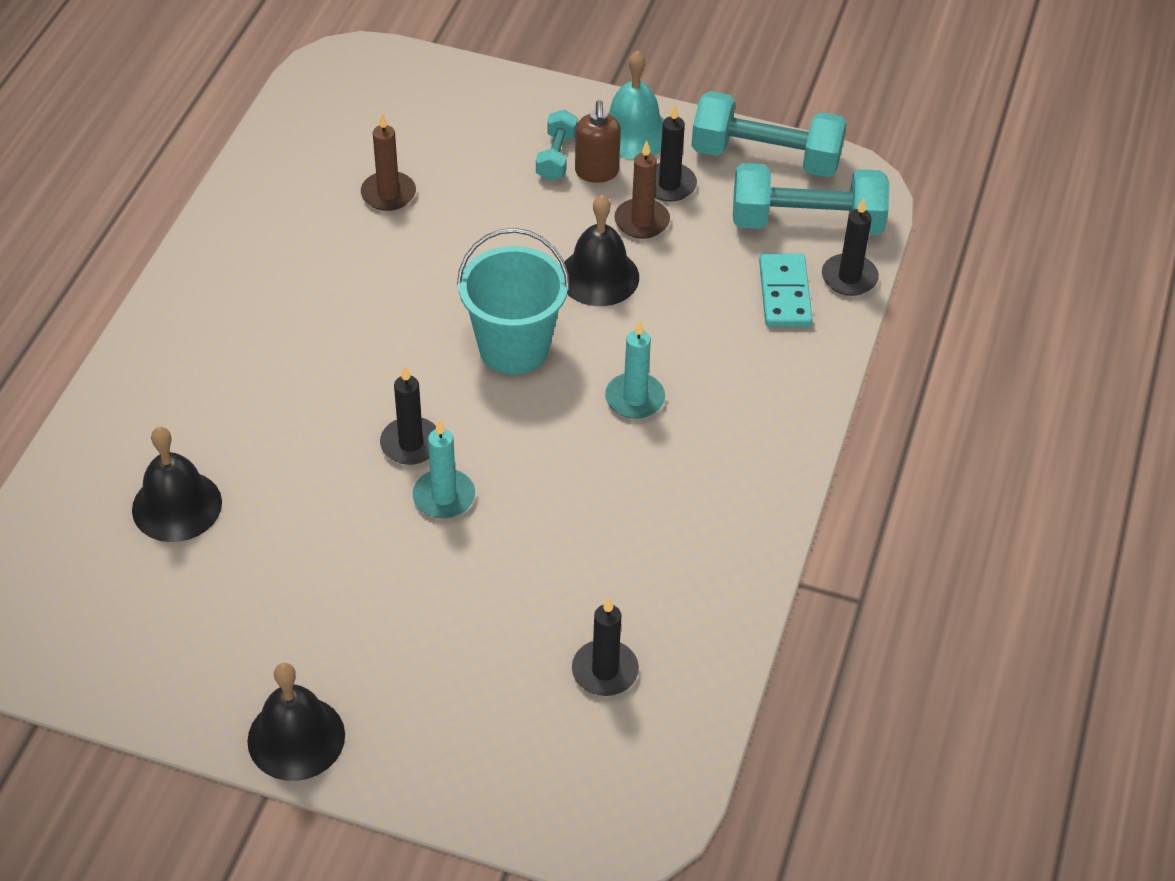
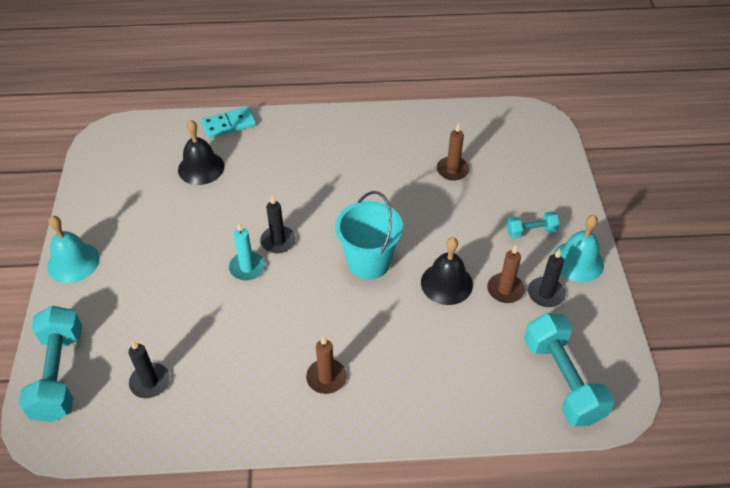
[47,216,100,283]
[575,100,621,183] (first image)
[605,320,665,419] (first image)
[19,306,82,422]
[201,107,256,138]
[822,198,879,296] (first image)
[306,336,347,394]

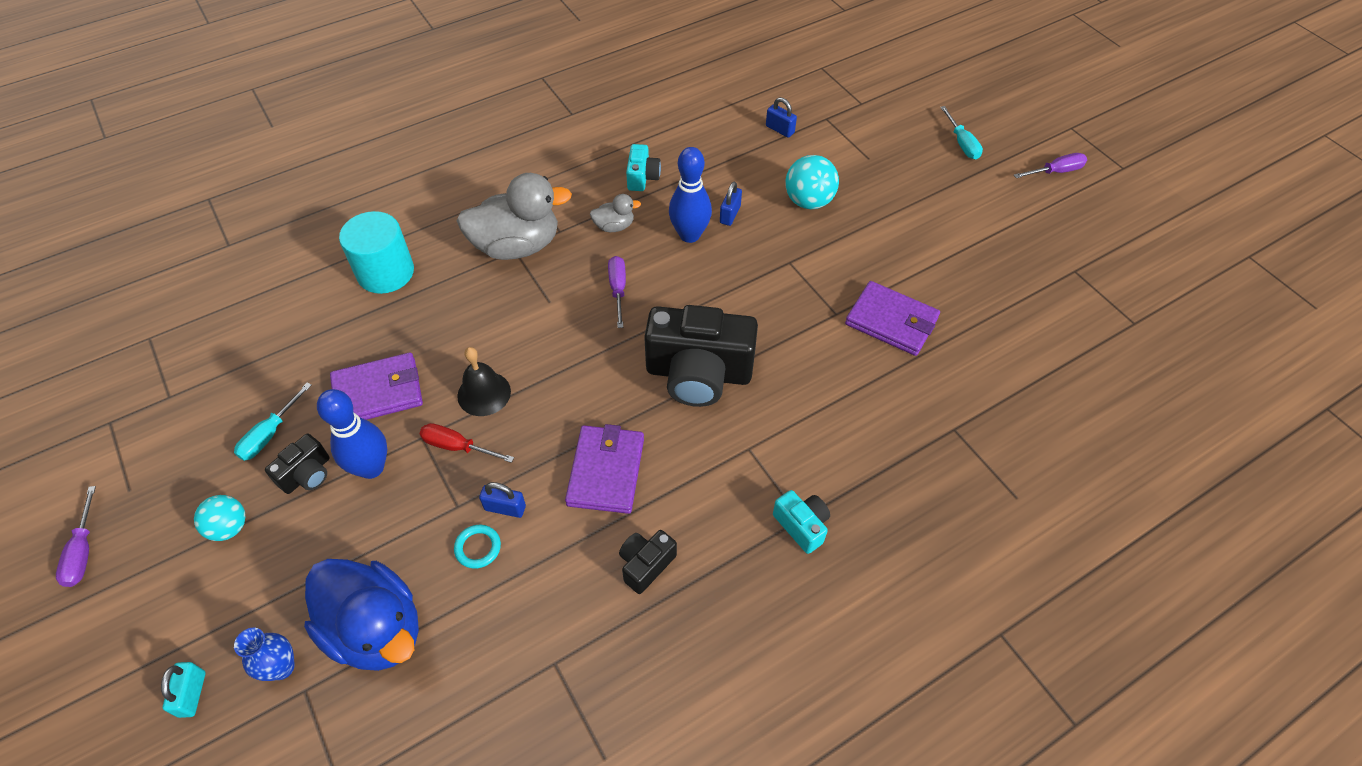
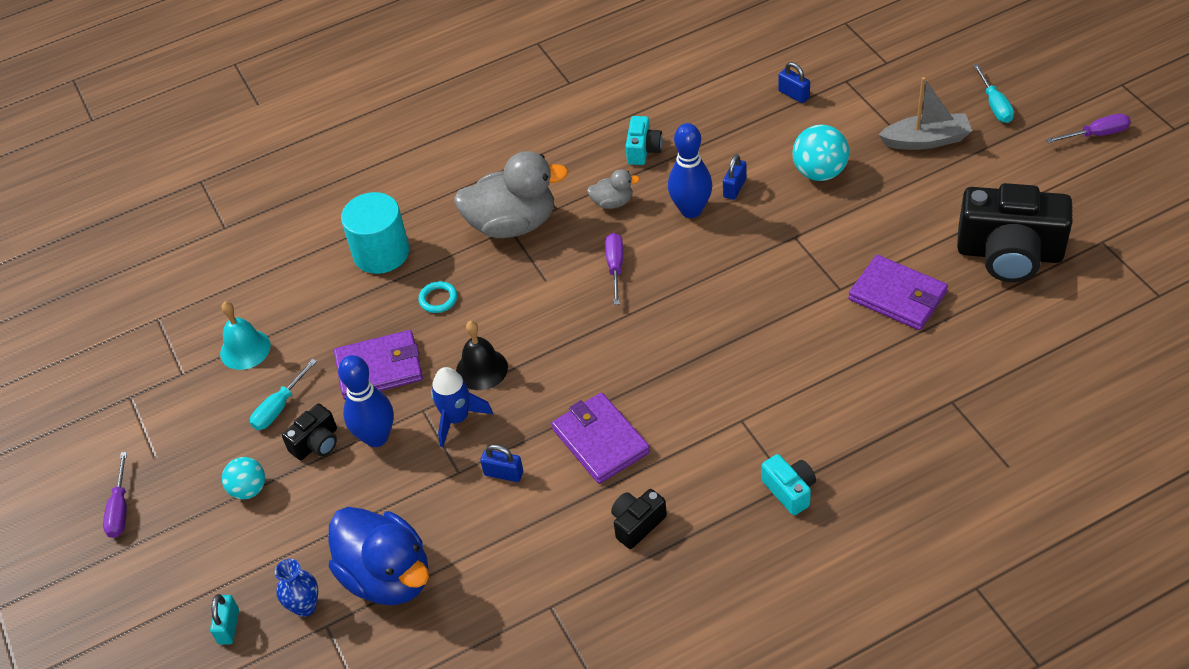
[431,367,493,447]
[418,281,457,313]
[552,393,650,484]
[957,183,1072,282]
[220,302,271,370]
[878,77,972,150]

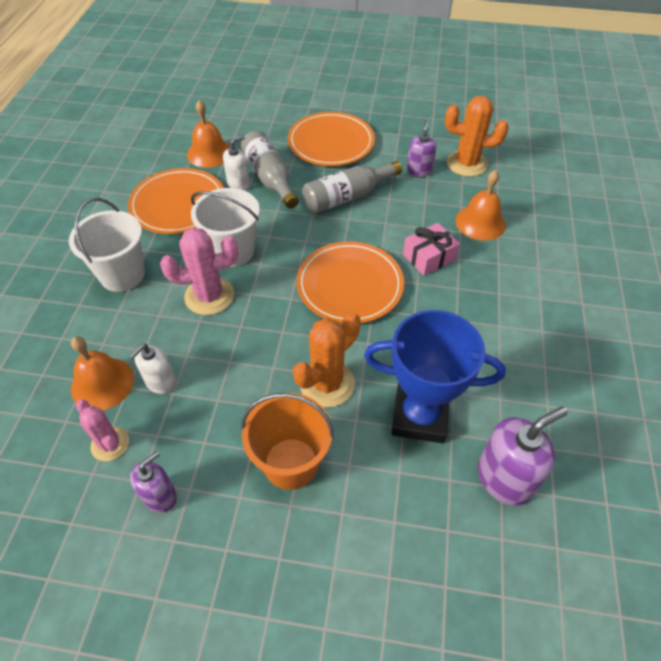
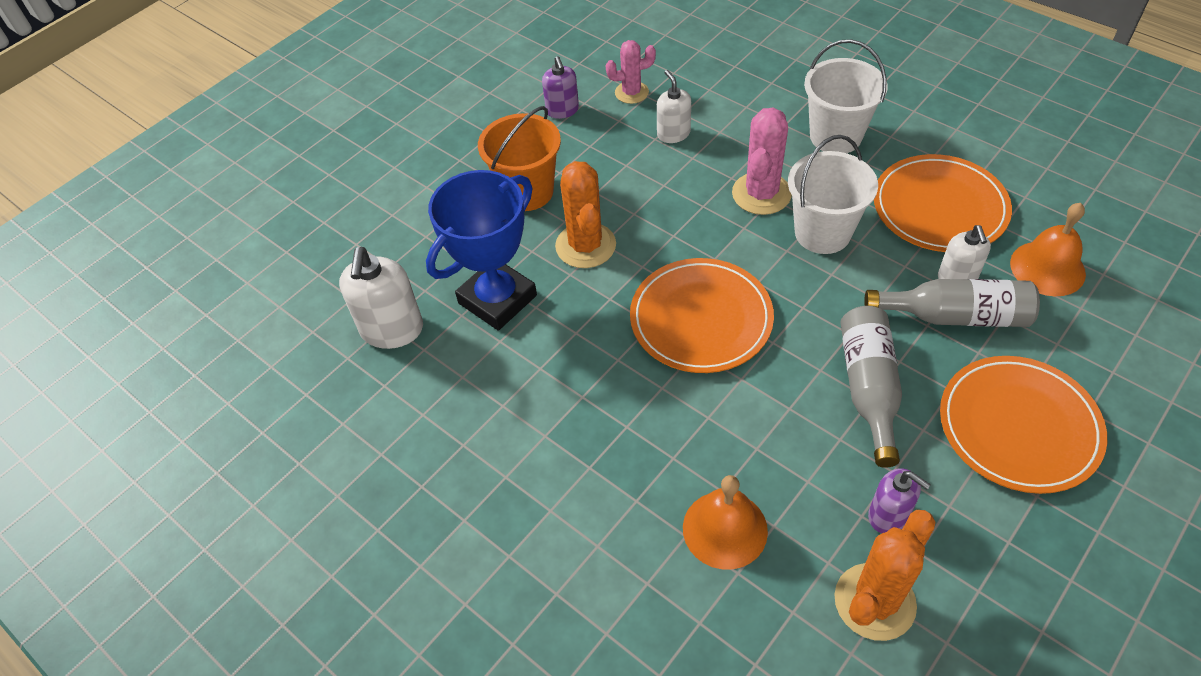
[71,336,134,410] (first image)
[403,223,460,276] (first image)
[339,247,423,349]

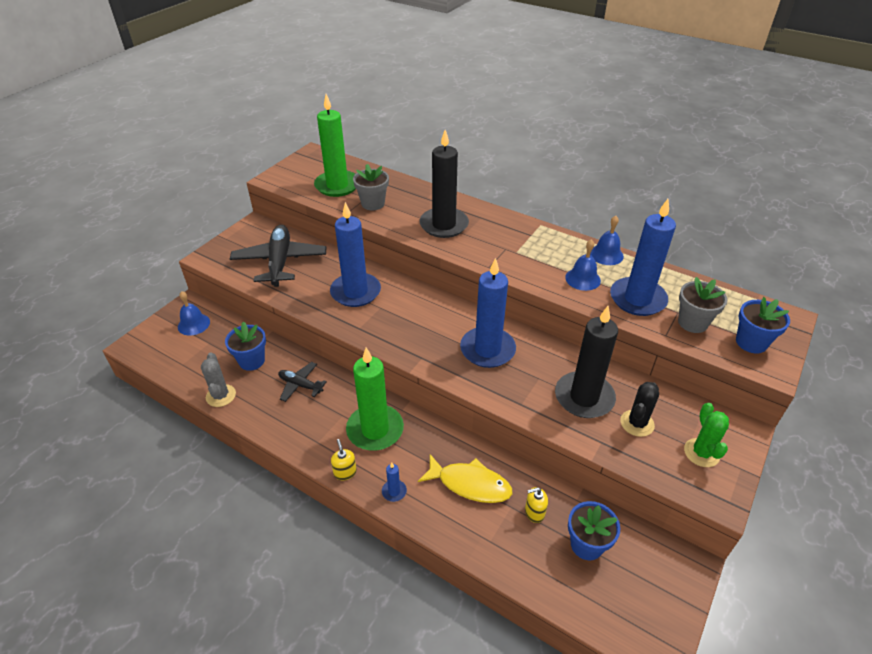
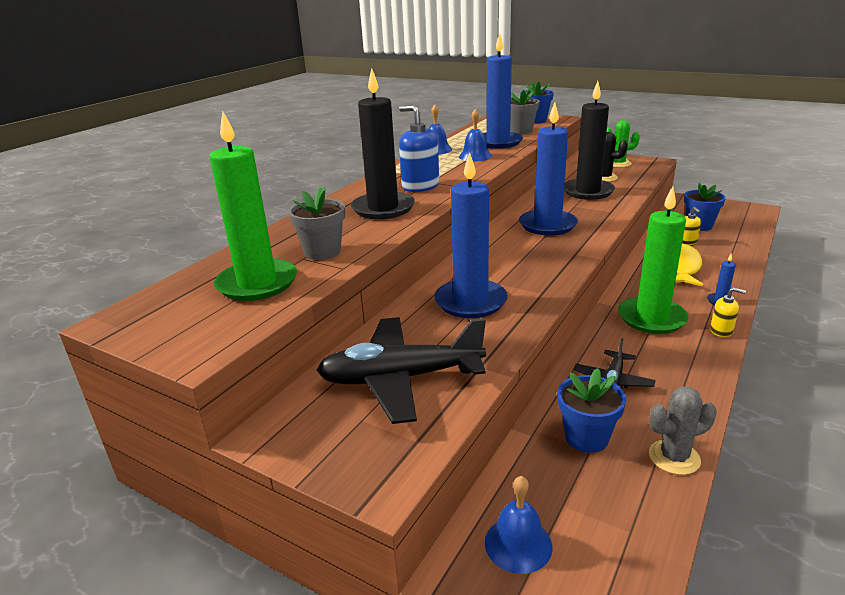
[710,287,746,337]
[399,105,439,192]

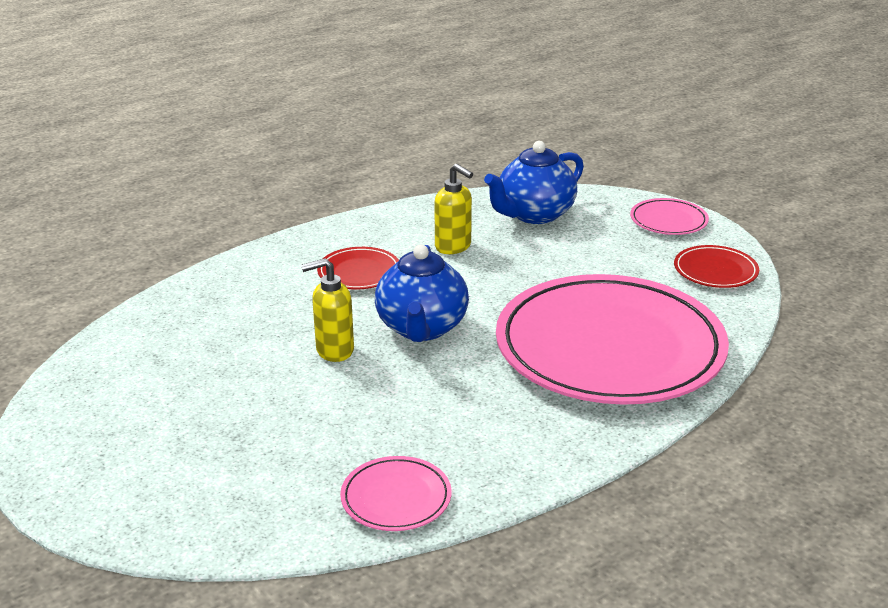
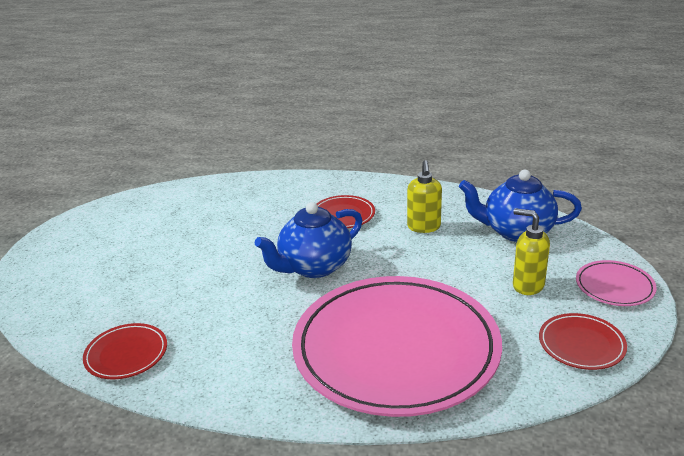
[513,208,550,295]
[83,323,167,380]

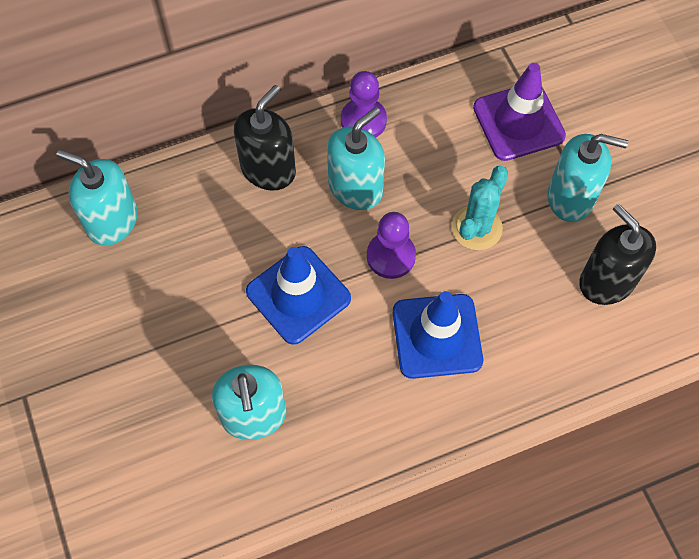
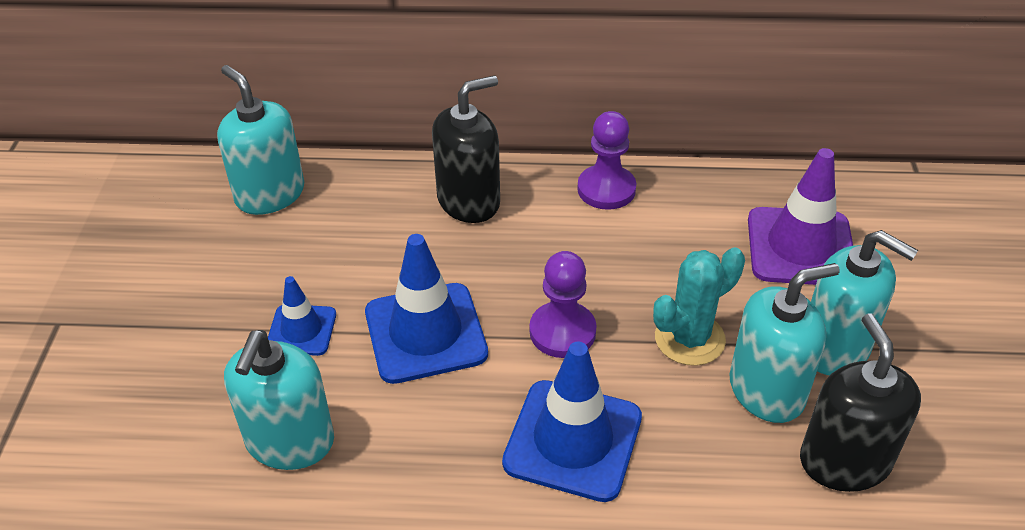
[729,263,840,423]
[268,276,336,356]

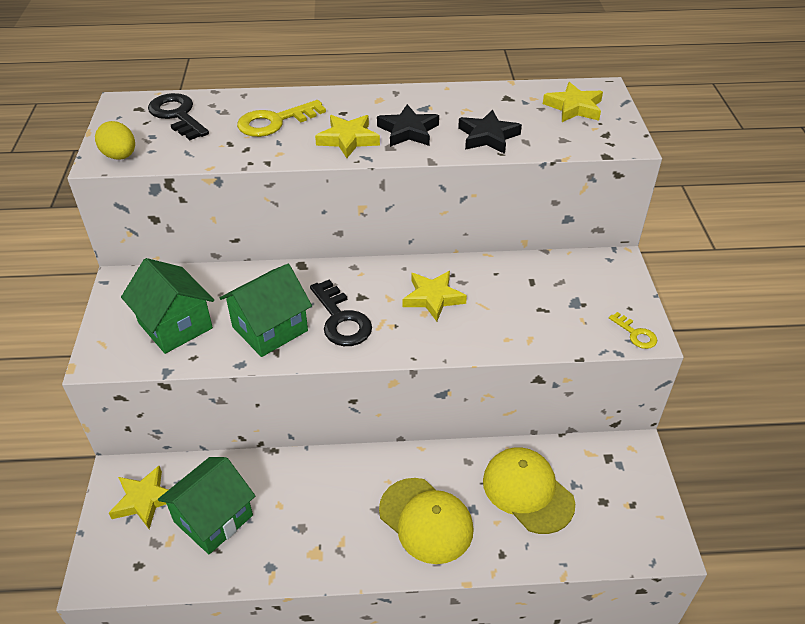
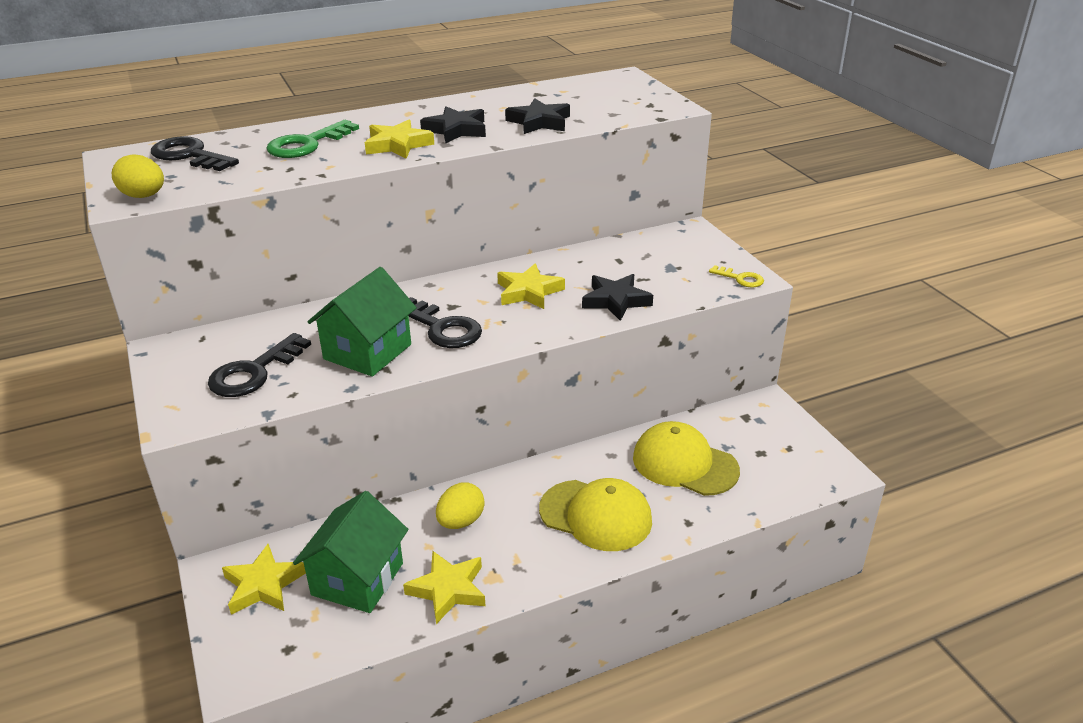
[208,333,311,397]
[266,120,359,158]
[403,551,486,624]
[436,483,485,529]
[582,274,653,321]

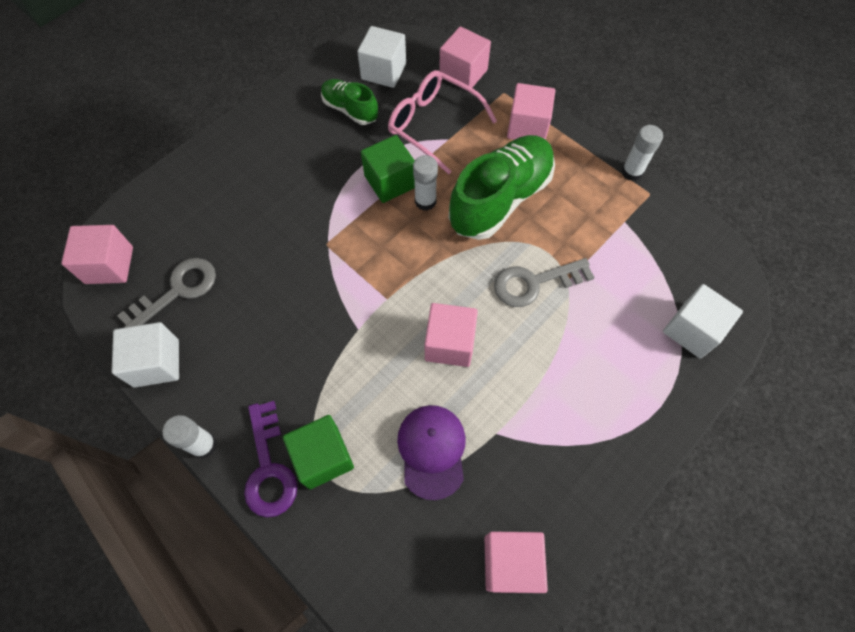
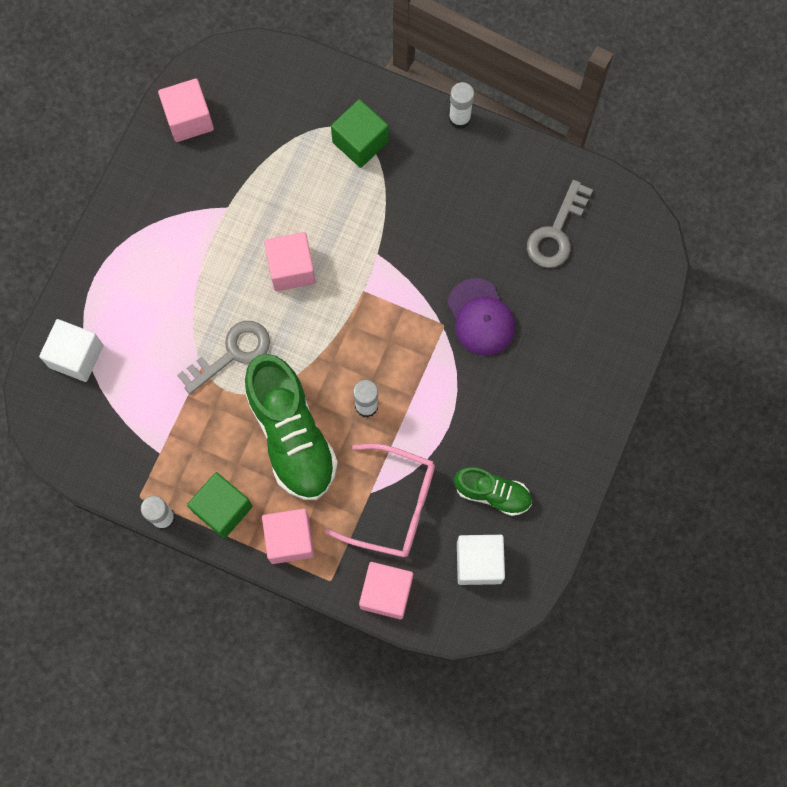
[61,225,133,284] (first image)
[112,322,179,388] (first image)
[244,401,297,517] (first image)
[187,472,253,539]
[447,278,515,355]
[245,354,338,500]

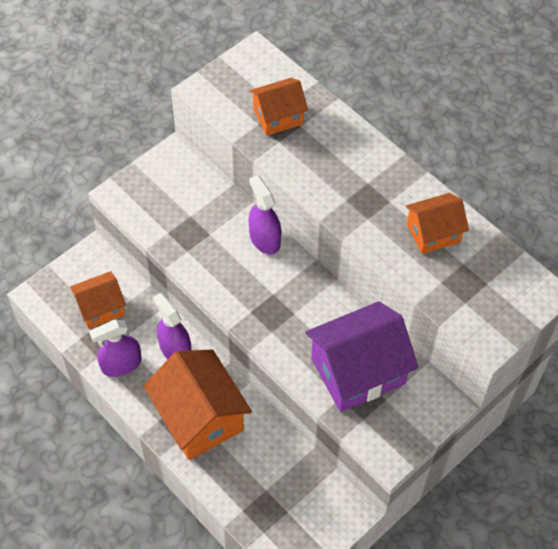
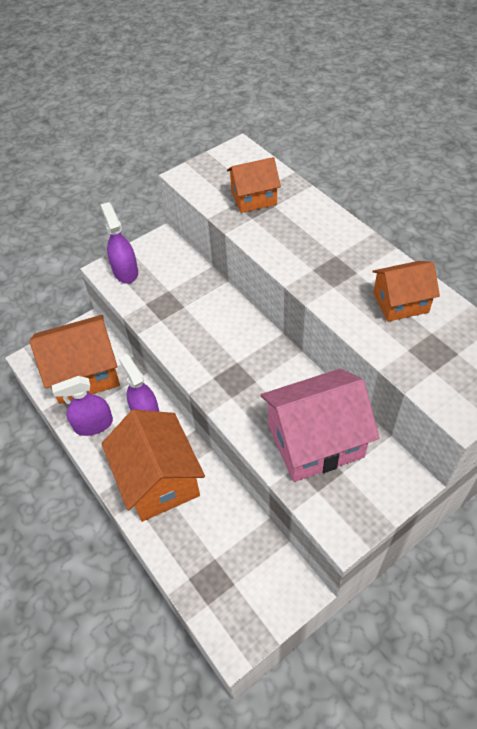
[29,315,120,404]
[101,202,138,284]
[261,369,380,482]

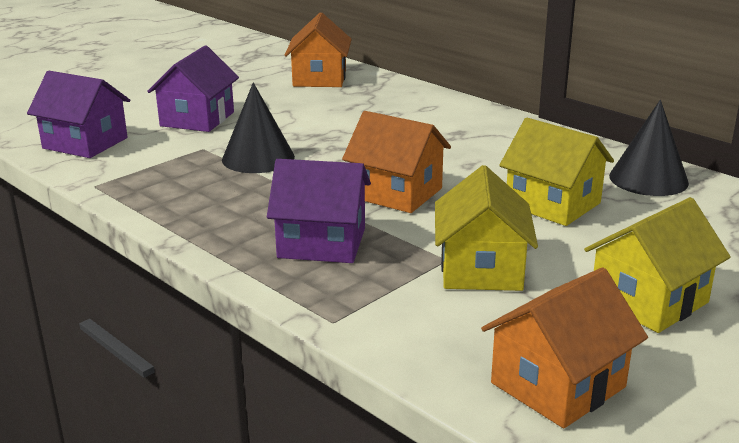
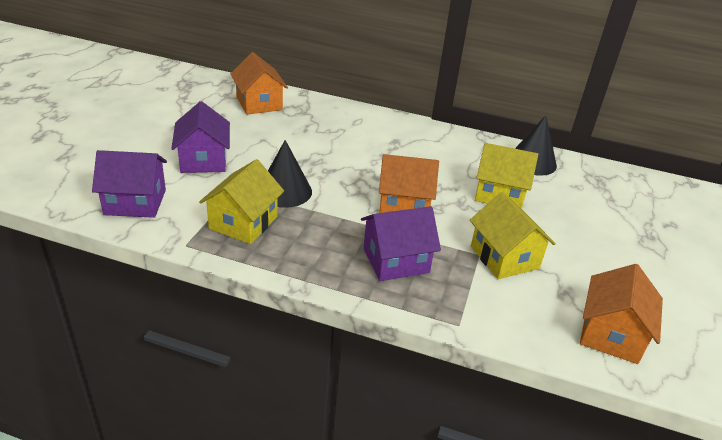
[199,159,284,244]

